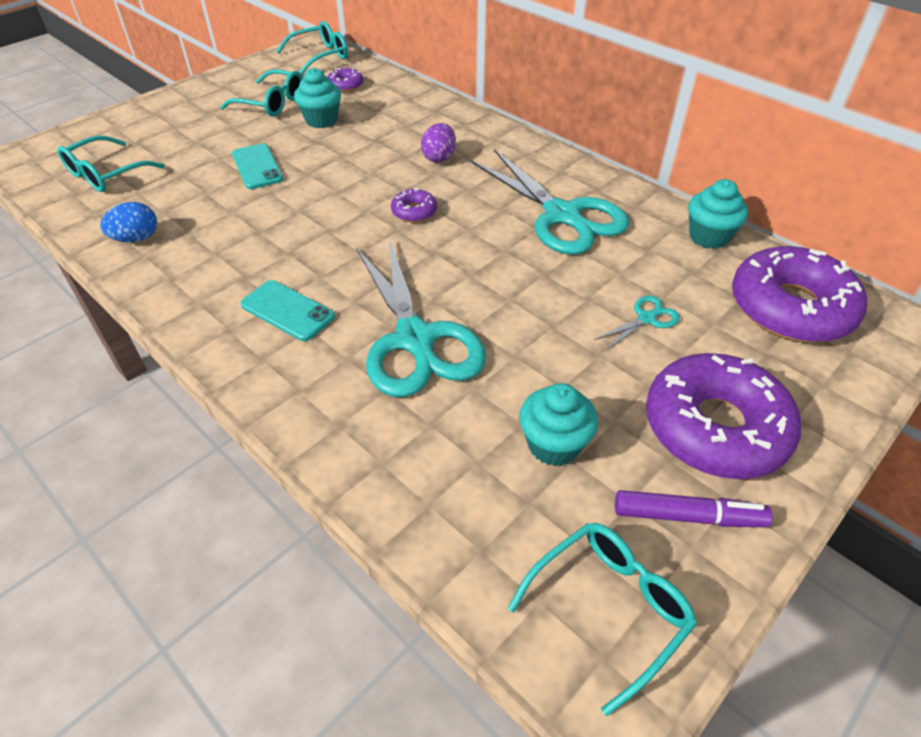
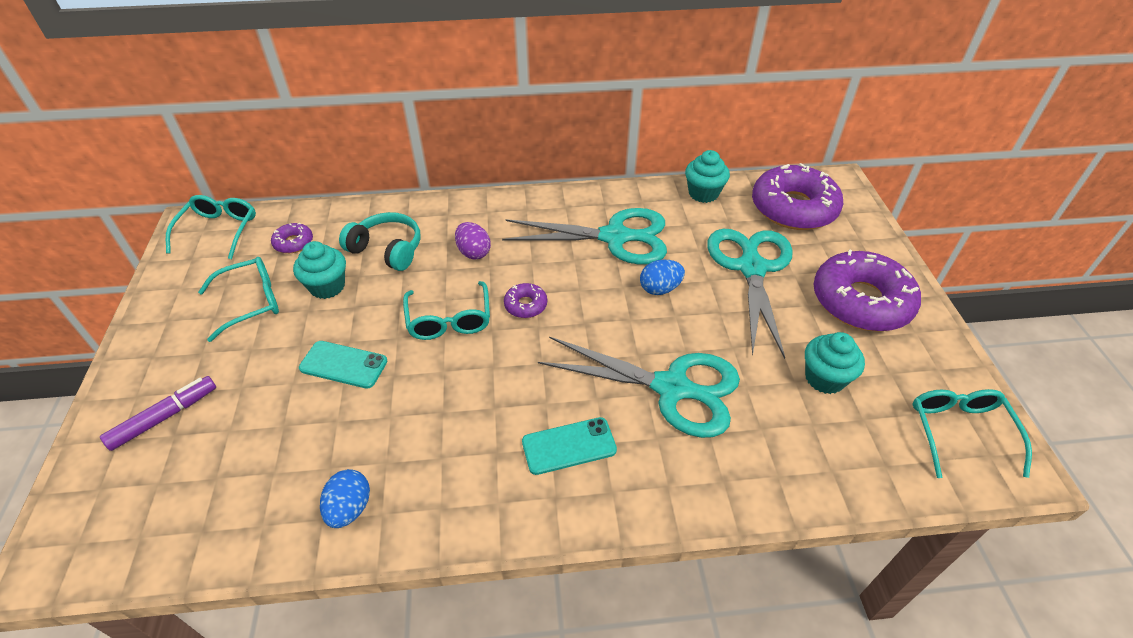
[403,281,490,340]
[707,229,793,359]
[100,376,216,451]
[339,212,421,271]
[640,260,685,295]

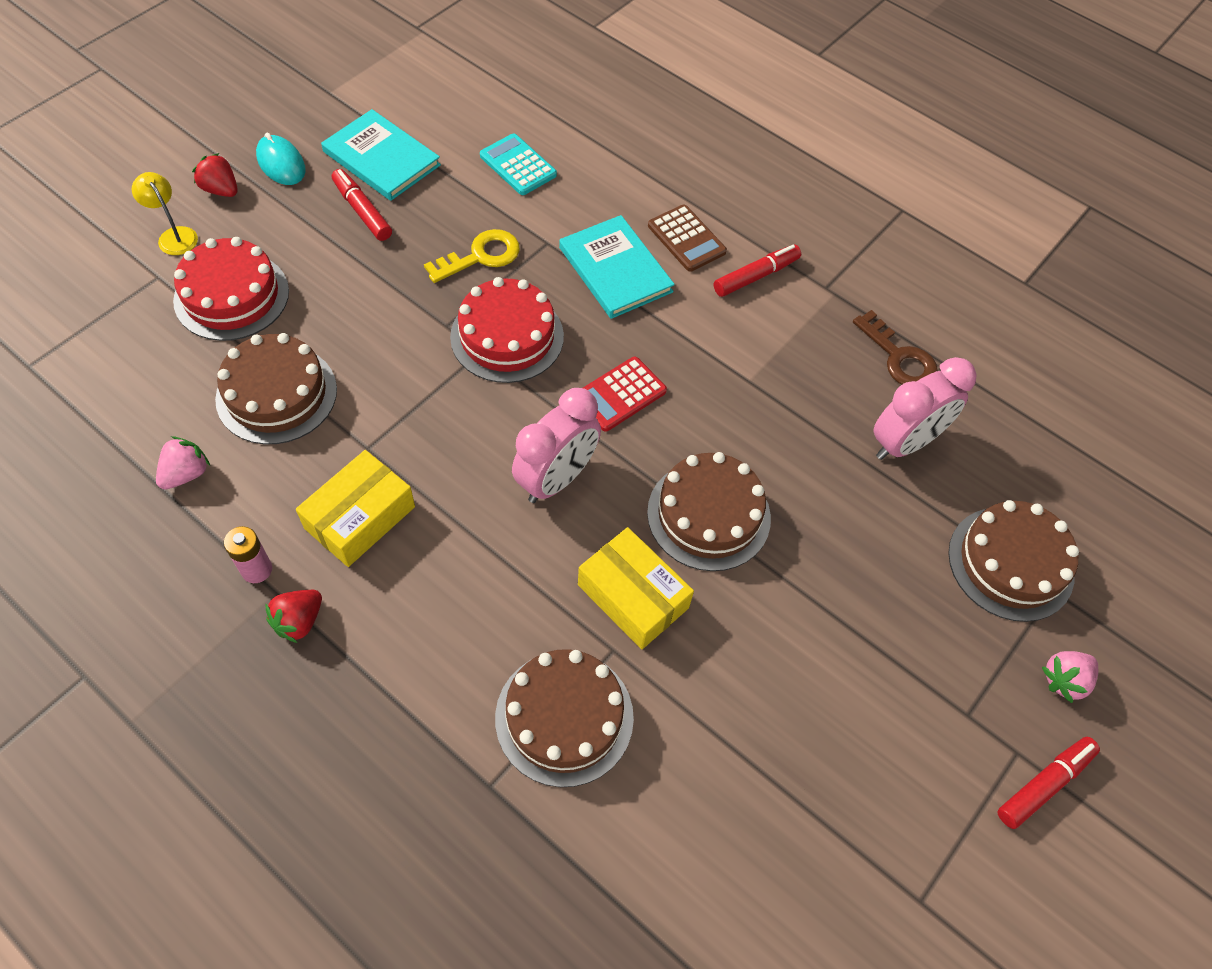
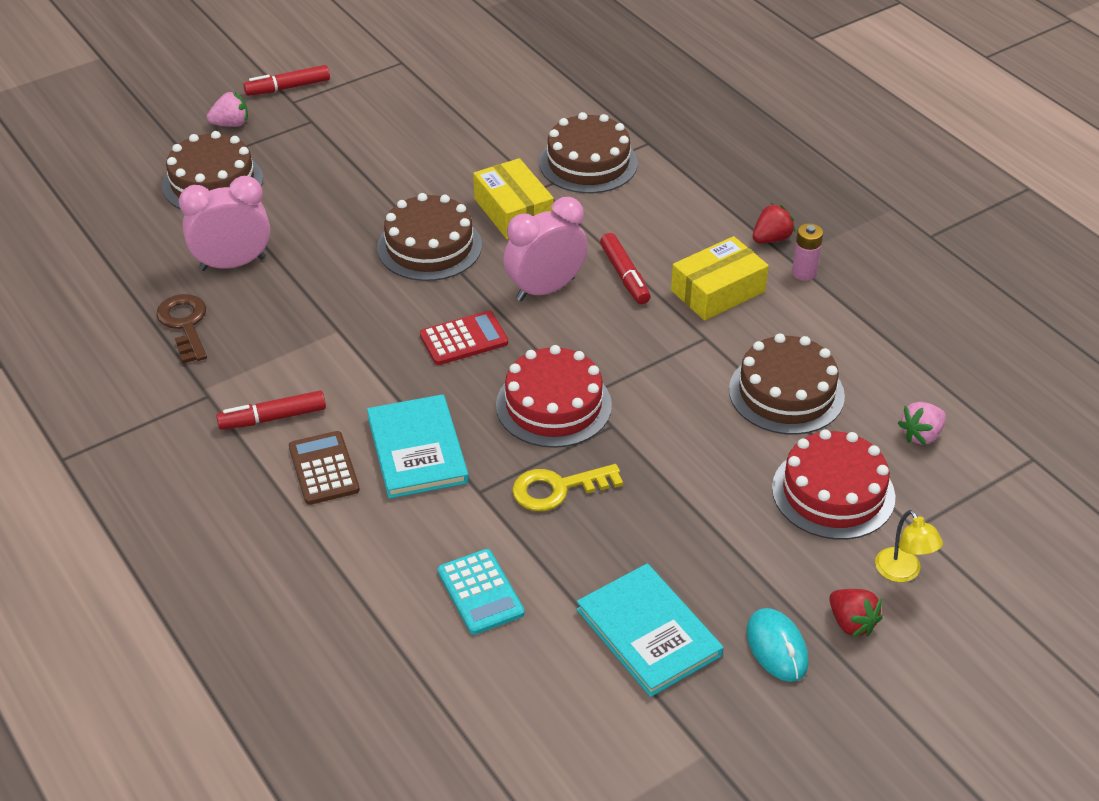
[898,402,946,445]
[600,233,651,304]

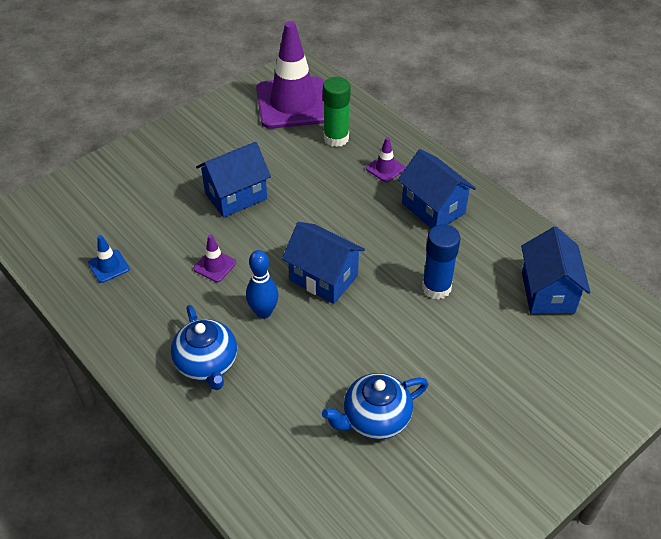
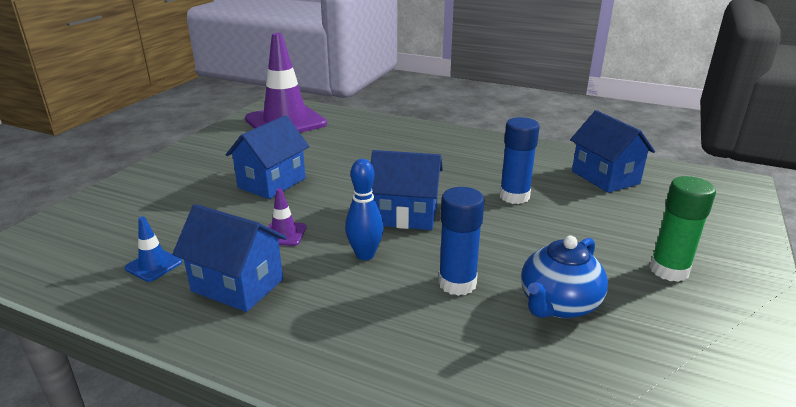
[171,305,237,390] (first image)
[650,176,716,282]
[366,137,405,182] (first image)
[172,204,287,312]
[438,187,485,296]

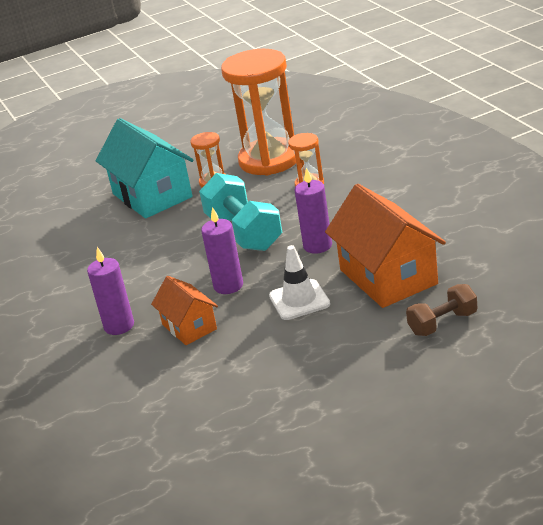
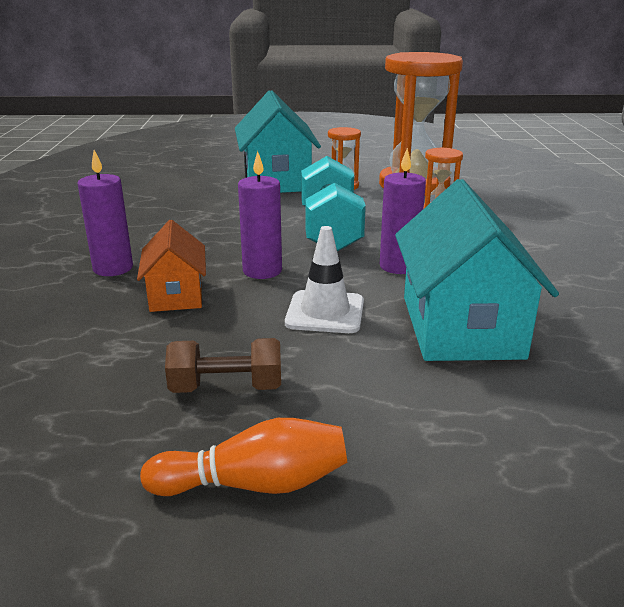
[395,179,559,361]
[165,338,281,393]
[140,418,347,496]

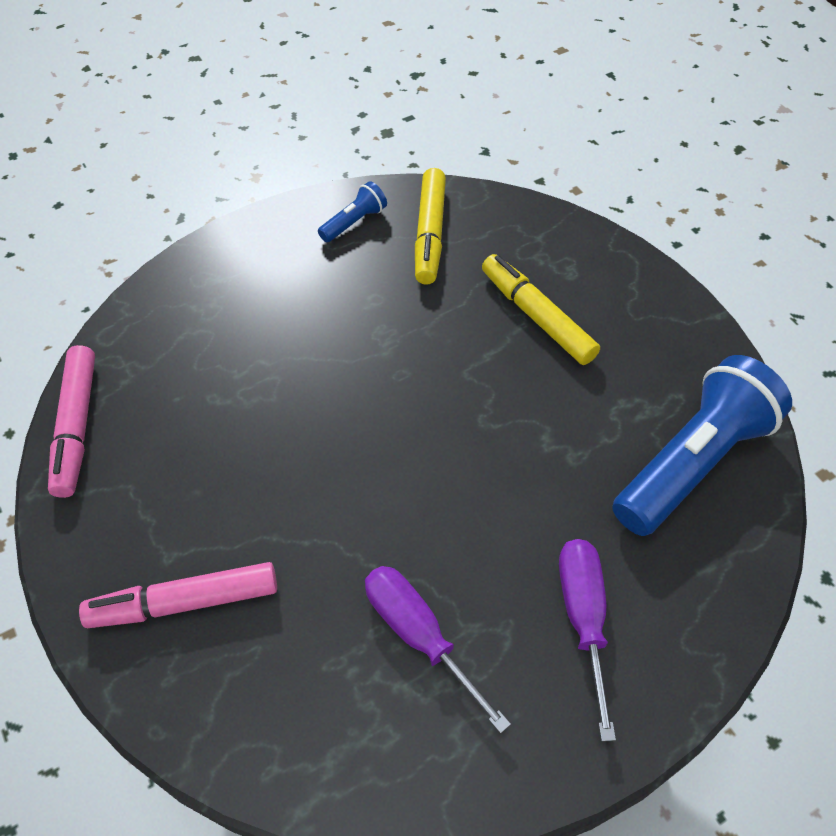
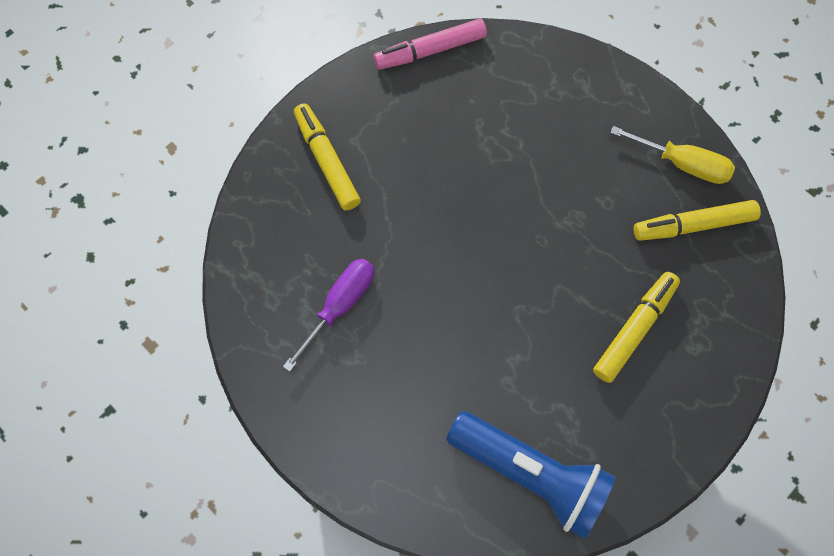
[294,103,361,211]
[610,126,735,184]
[559,539,616,742] (first image)

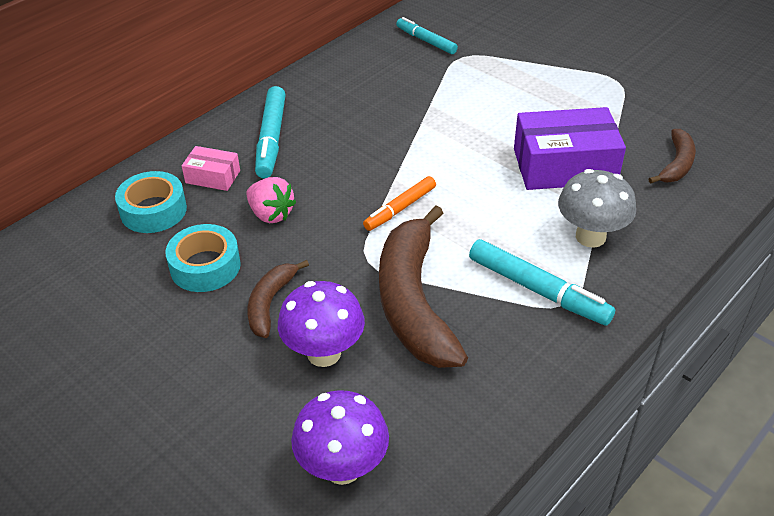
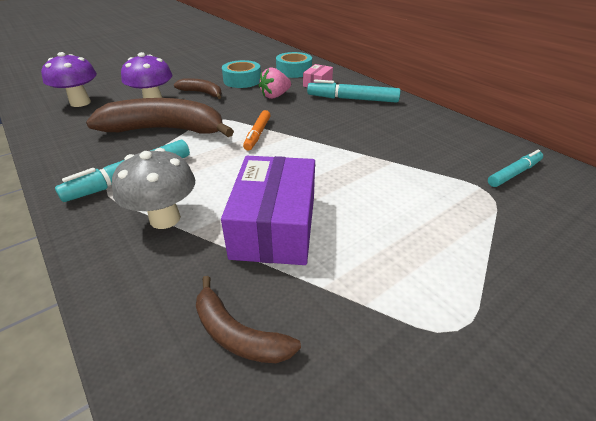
[243,110,270,151]

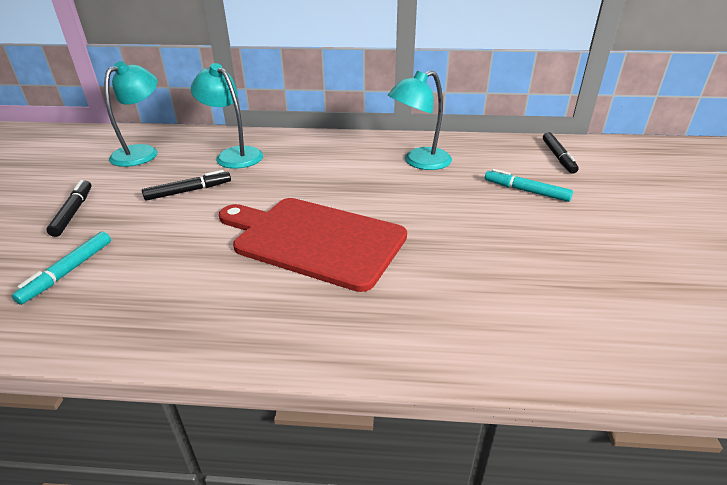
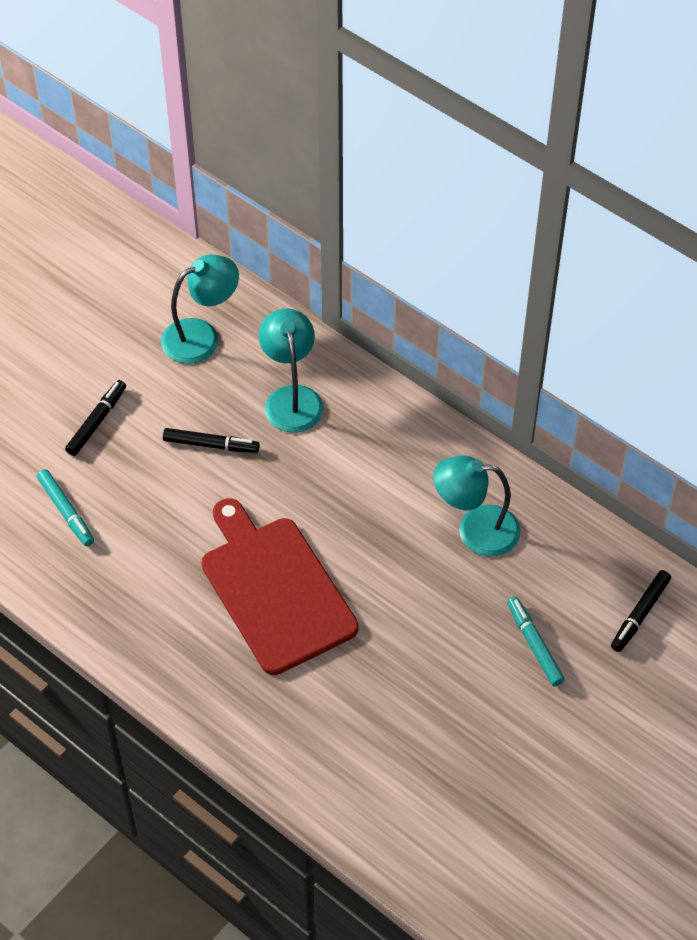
[37,469,94,546]

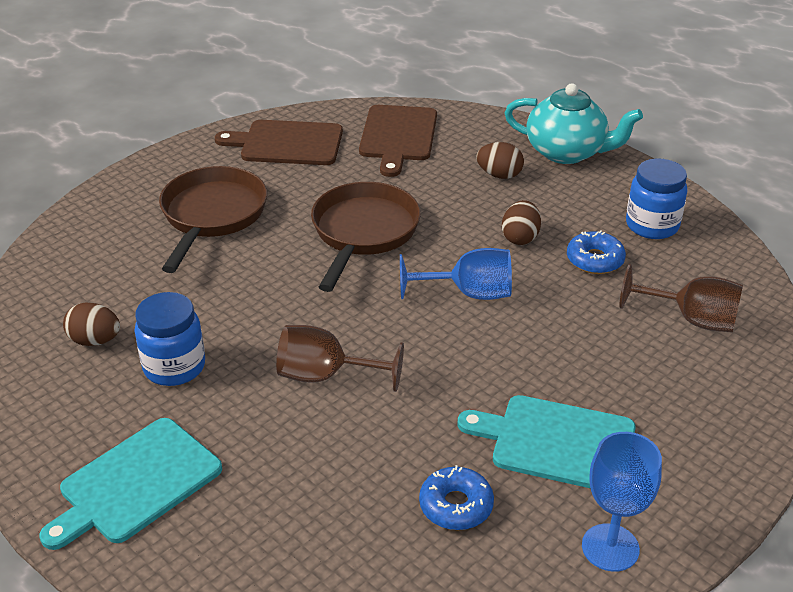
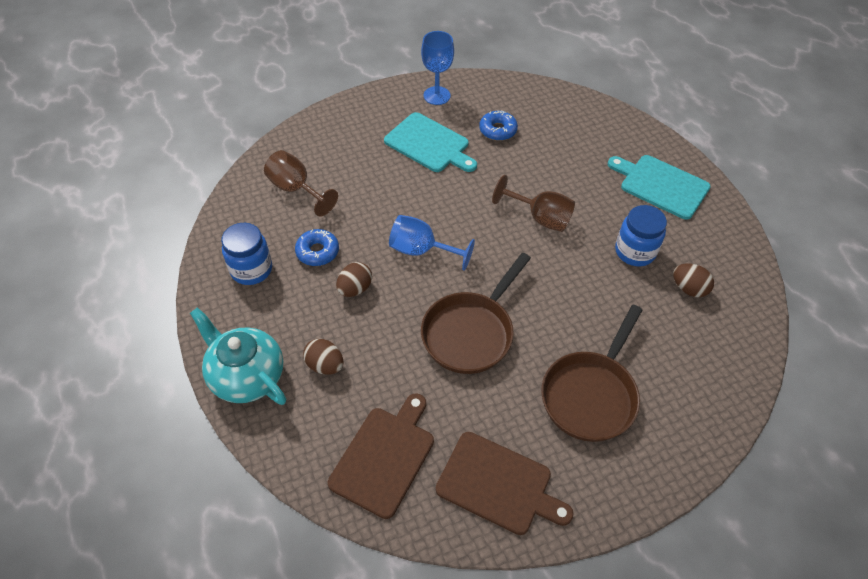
[608,155,711,220]

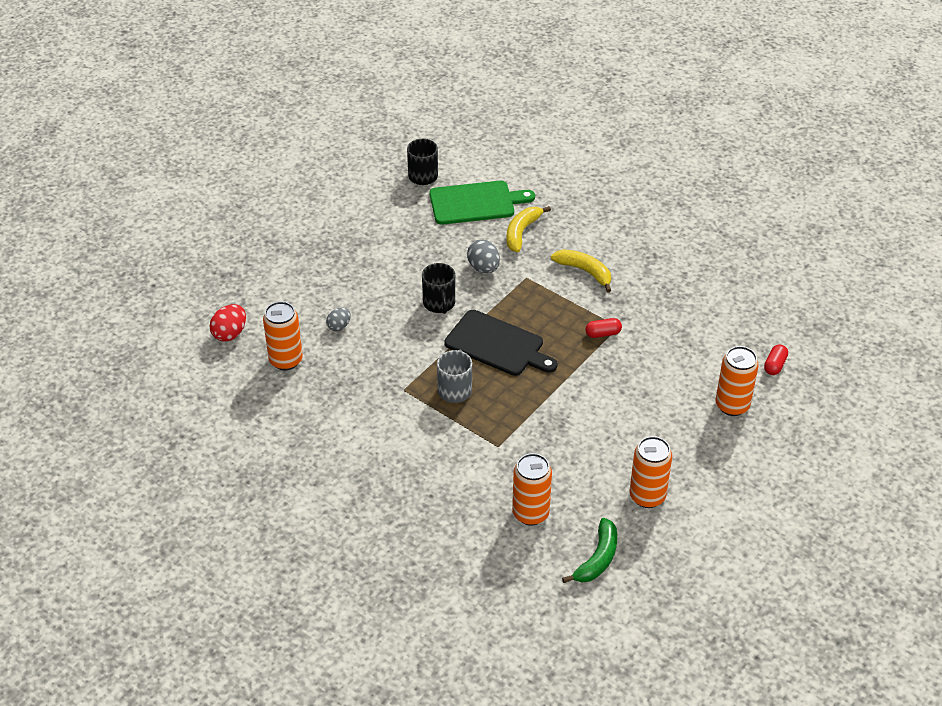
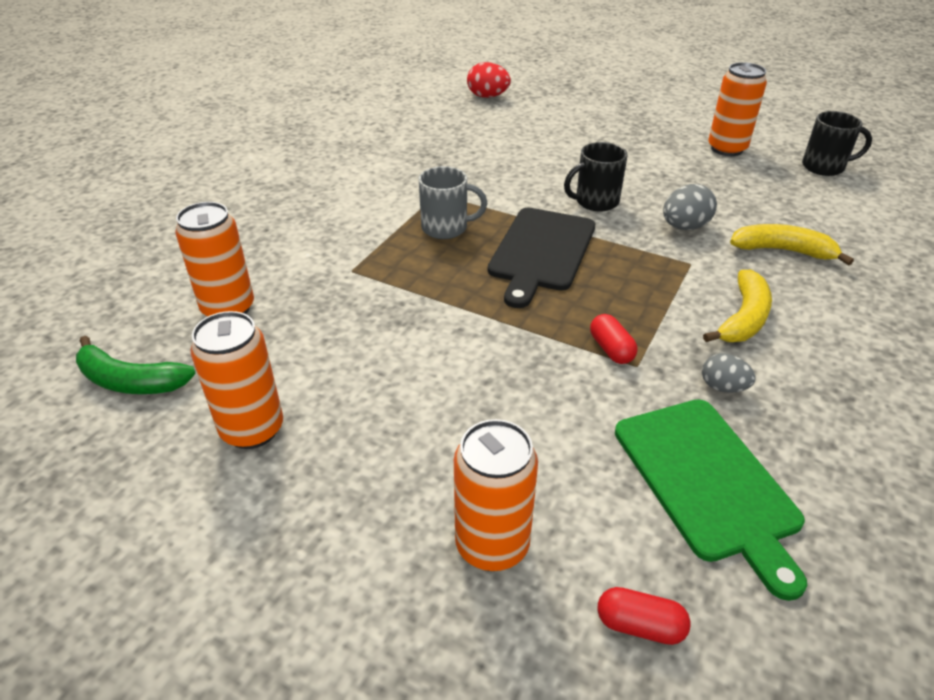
[708,62,767,156]
[702,354,756,393]
[615,399,807,601]

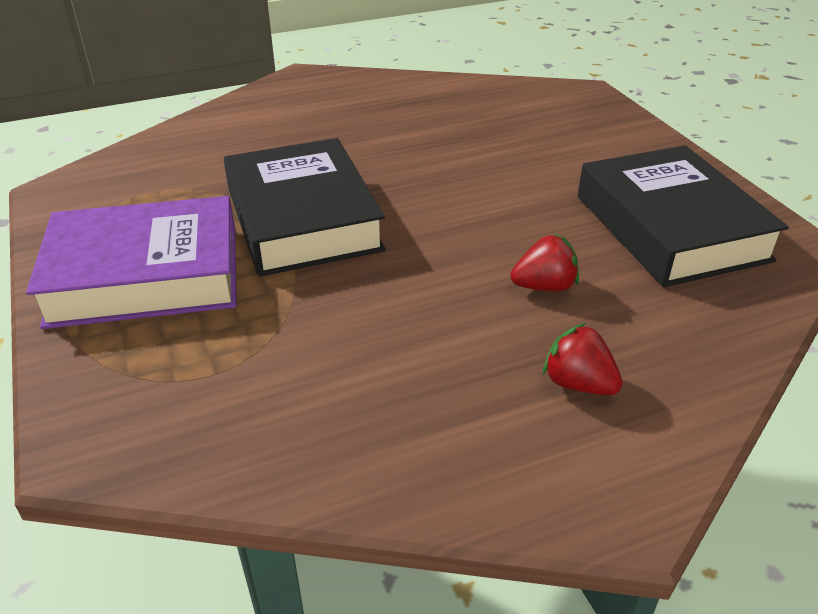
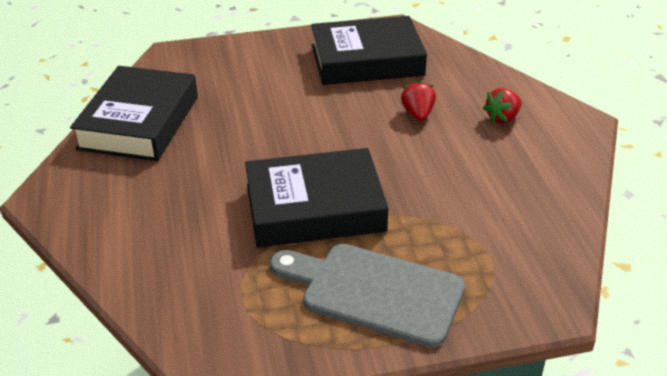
[270,244,465,348]
[70,66,198,161]

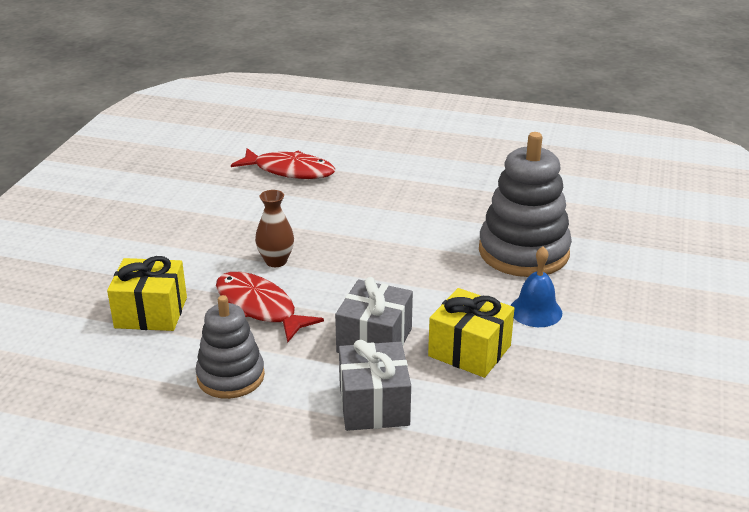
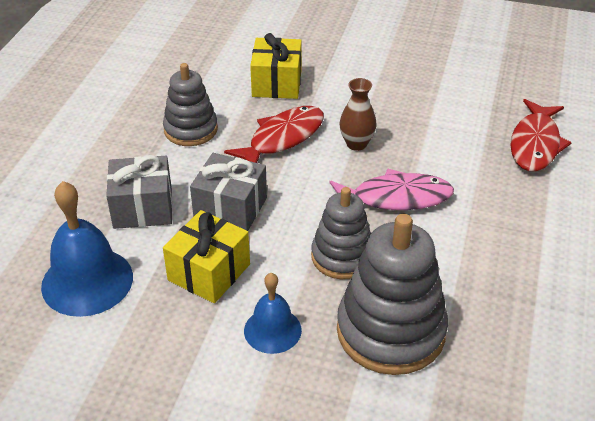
[41,181,133,317]
[311,187,371,279]
[330,169,454,210]

